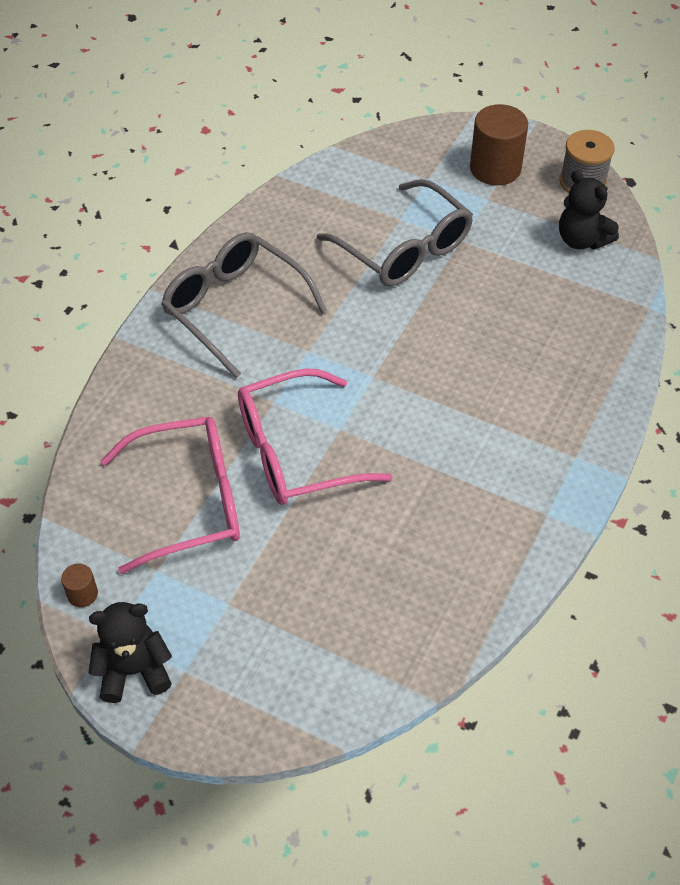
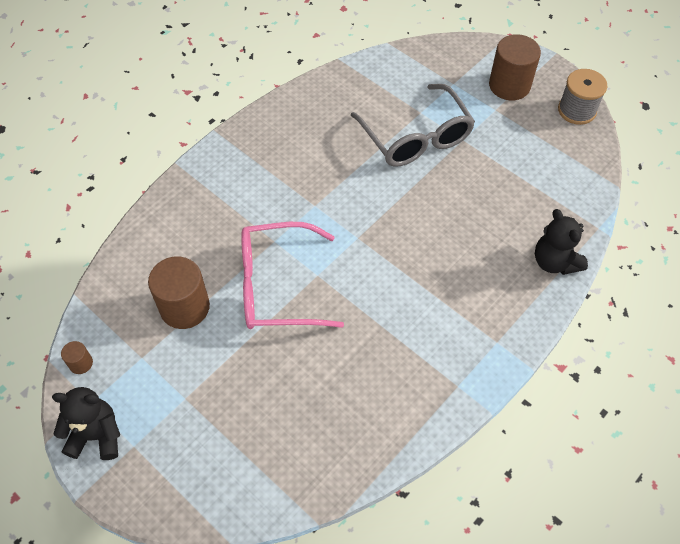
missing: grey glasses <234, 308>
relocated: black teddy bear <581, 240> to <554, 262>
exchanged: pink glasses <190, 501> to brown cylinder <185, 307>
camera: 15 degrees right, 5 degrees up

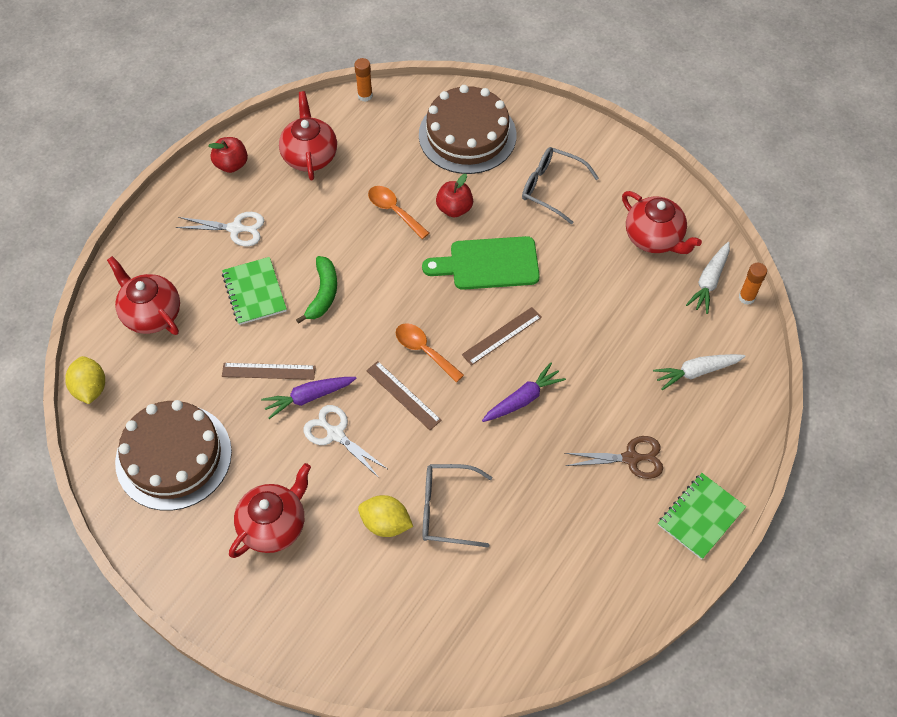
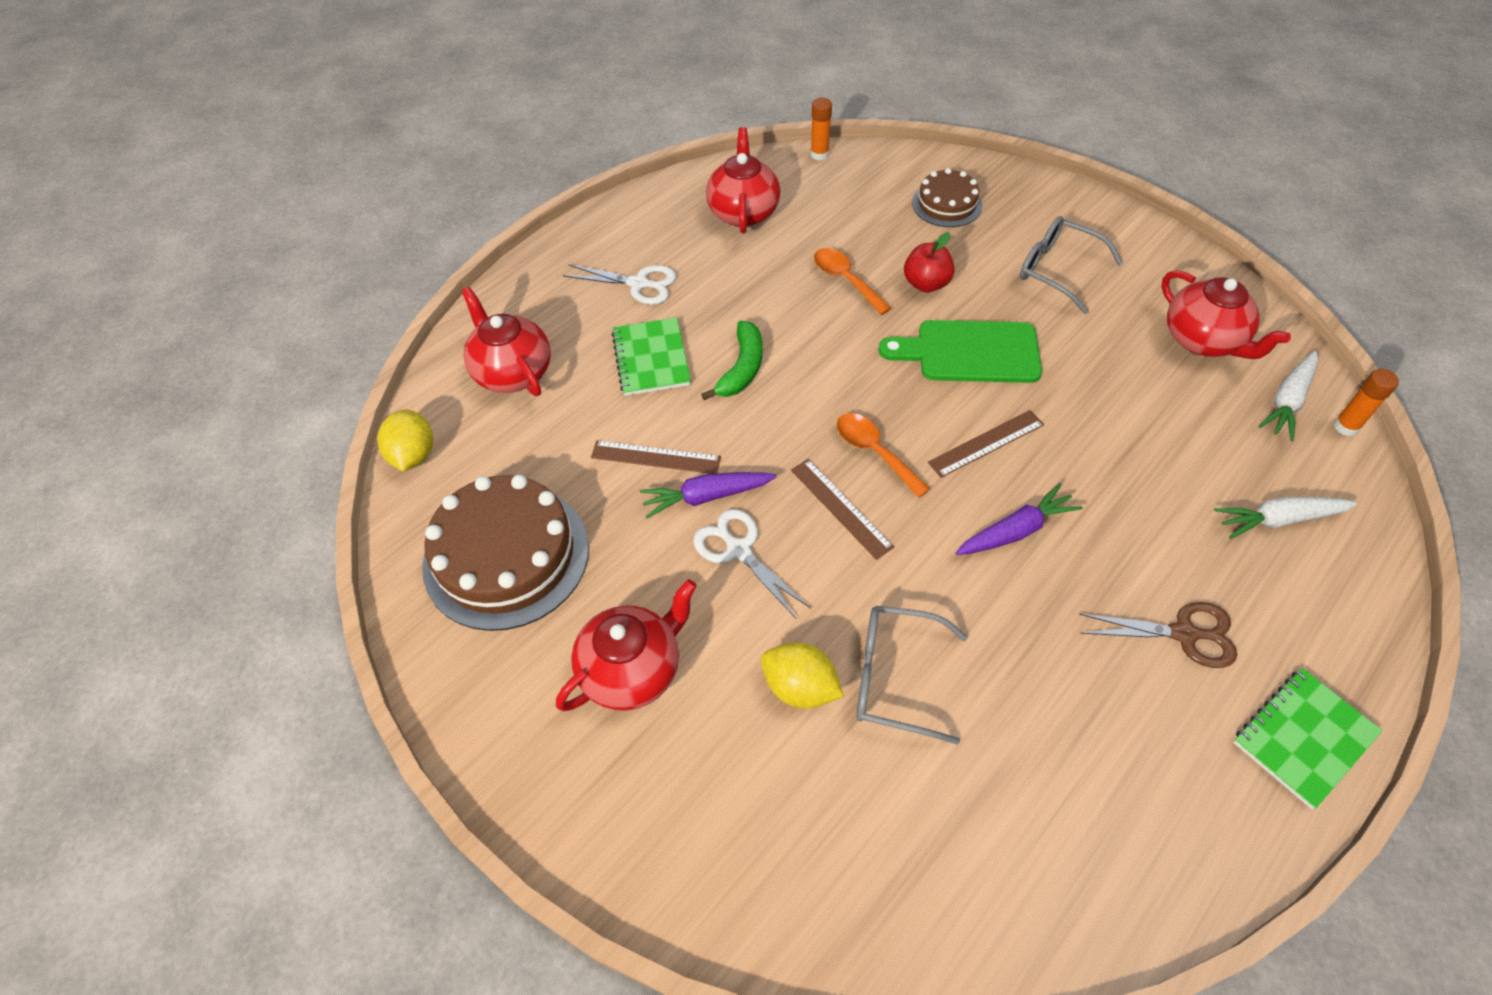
missing: red apple <231, 164>
size: brown cake <467, 135> = <946, 204> x0.55
camera: 10 degrees right, 5 degrees down

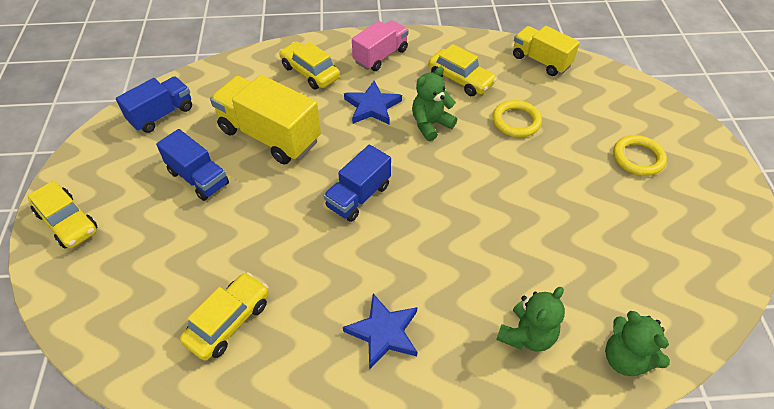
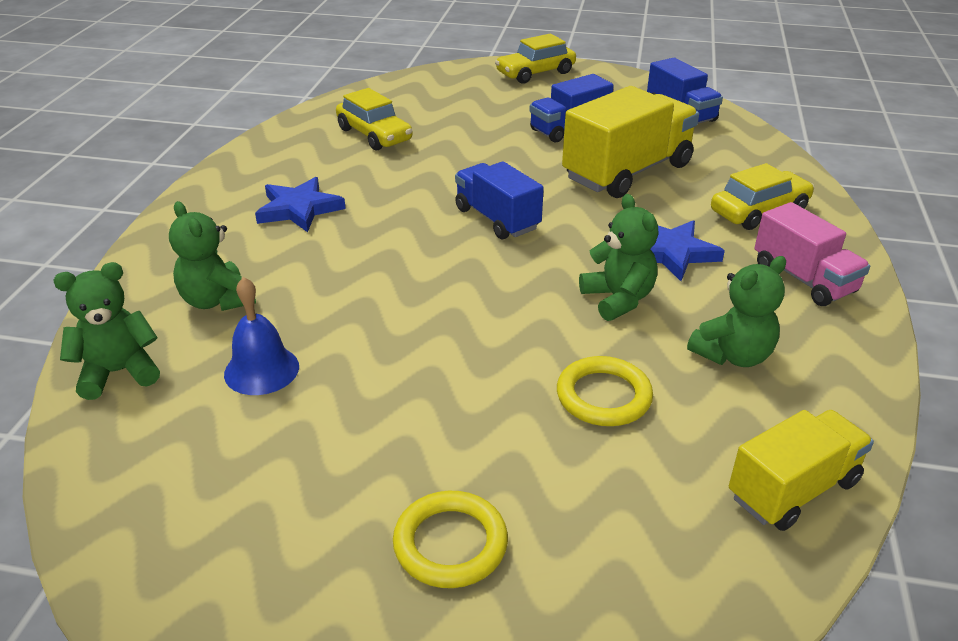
appeared: blue bell <261, 370>
exchanged: yellow car <460, 79> to green teddy bear <733, 355>
camera: 105 degrees right, 15 degrees down

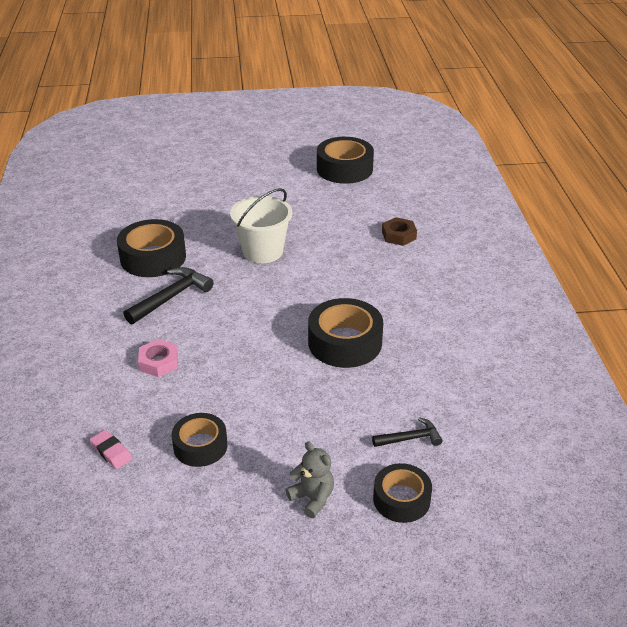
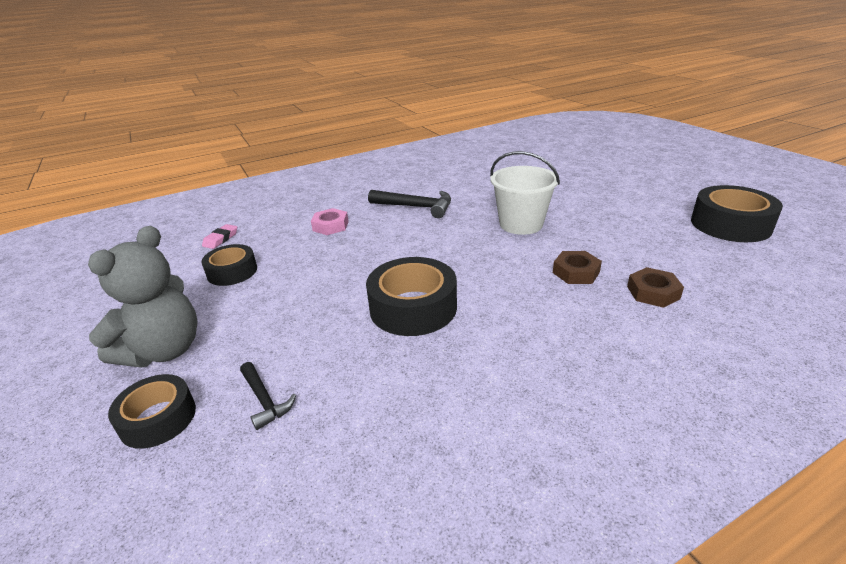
missing: black tape <153, 257>
appeared: brown nut <576, 272>
size: grey teddy bear <312, 498> = <164, 350> x1.84
camera: 70 degrees right, 5 degrees down

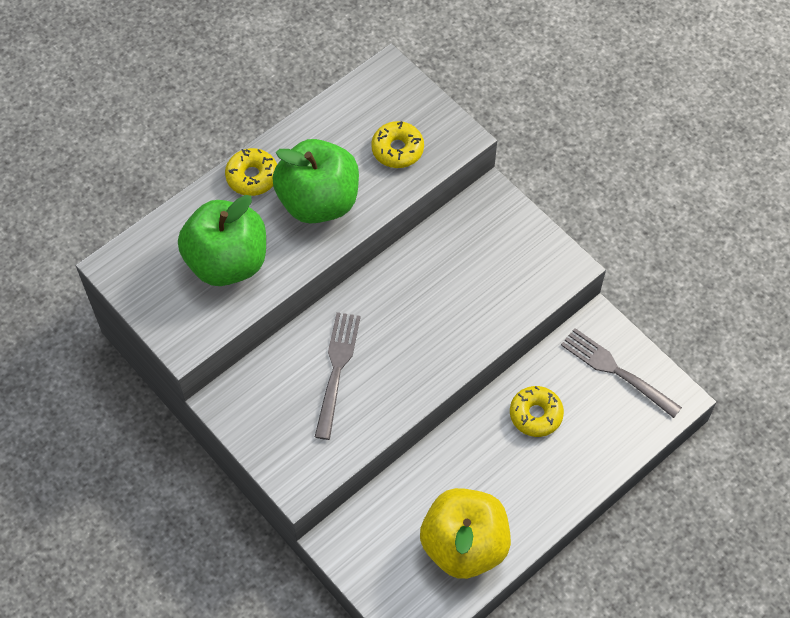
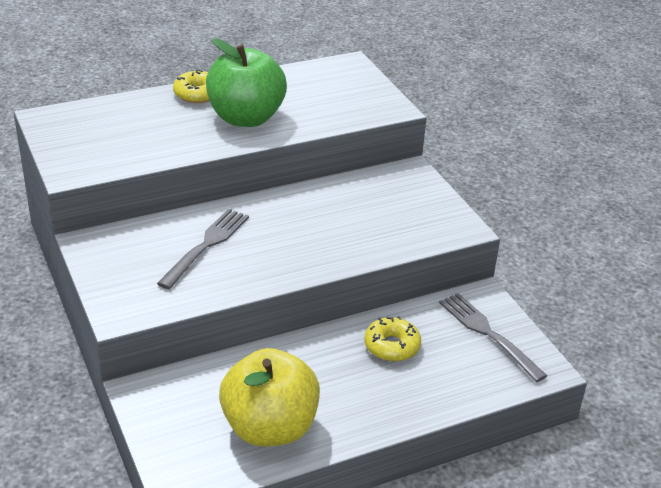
missing: green apple <227, 262>; yellow donut <397, 149>
camera: 15 degrees right, 25 degrees down

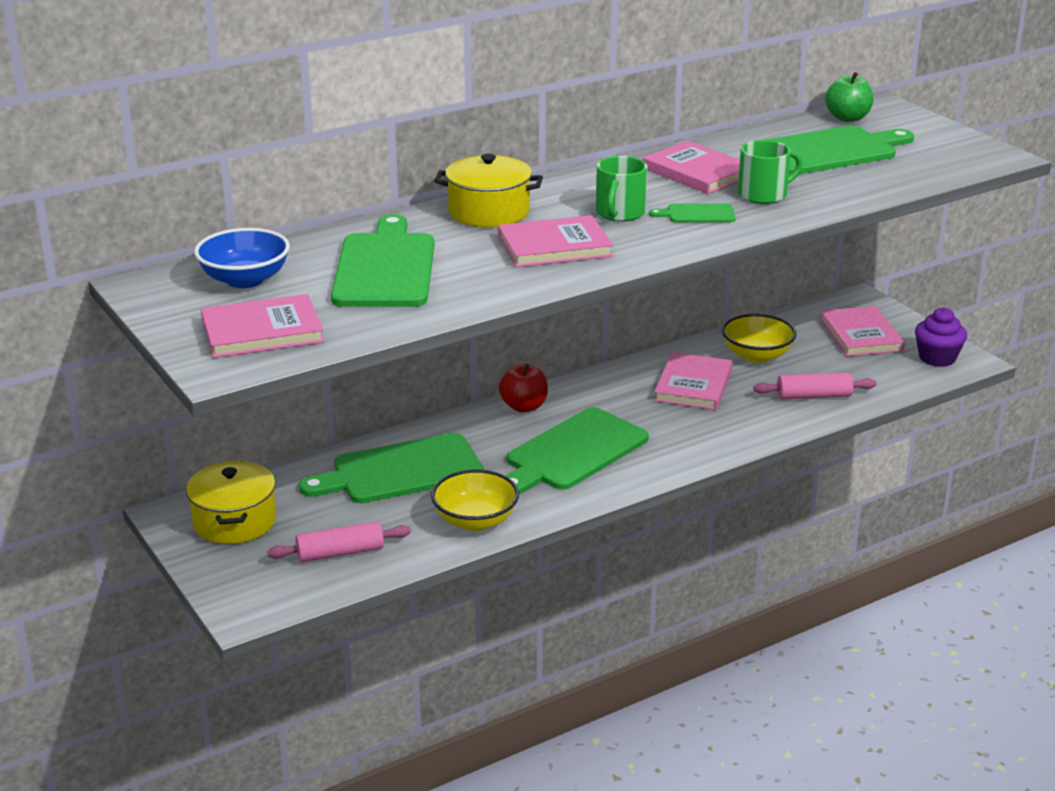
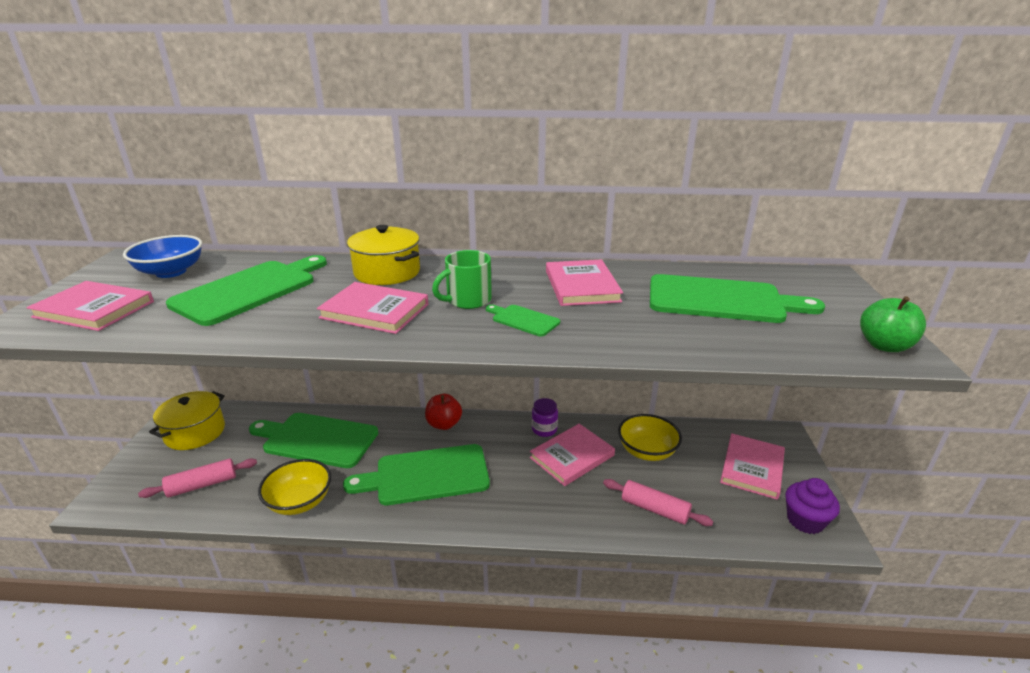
missing: green mug <764, 195>
appeared: purple jar <544, 429>
relocated: green apple <847, 118> to <884, 346>
spun: pink rolling pin <340, 553> = <202, 485> 45 degrees counterclockwise
camera: 35 degrees right, 0 degrees up

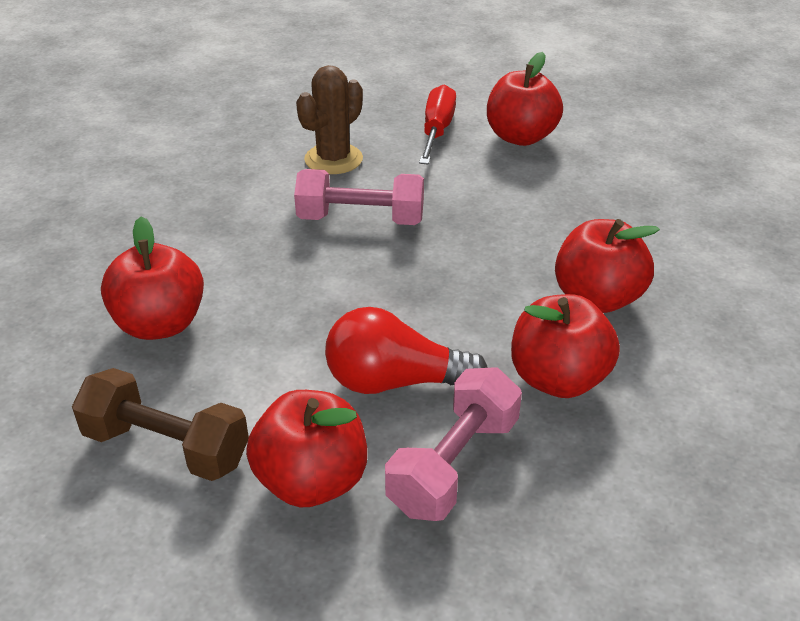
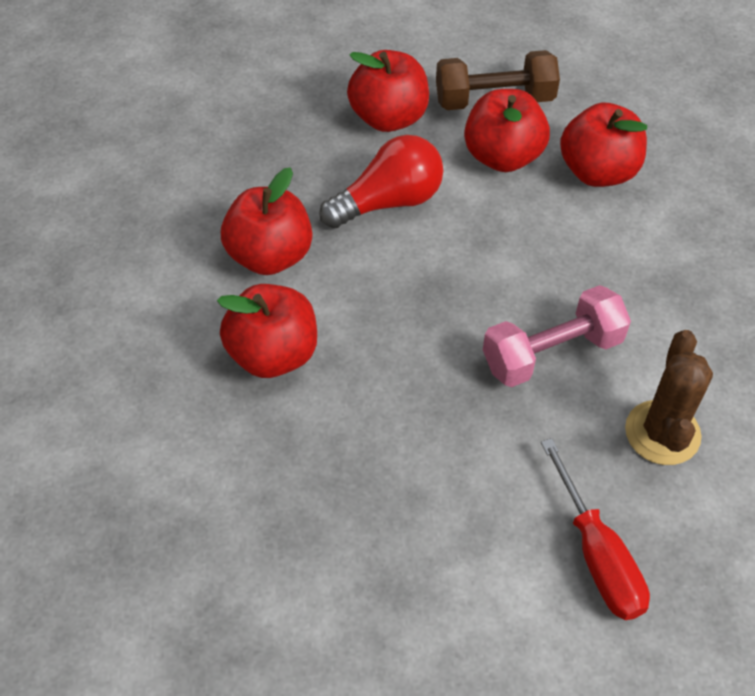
missing: pink dumbbell <453, 465>
relocated: red apple <520, 137> to <503, 156>
camera: 150 degrees right, 15 degrees up

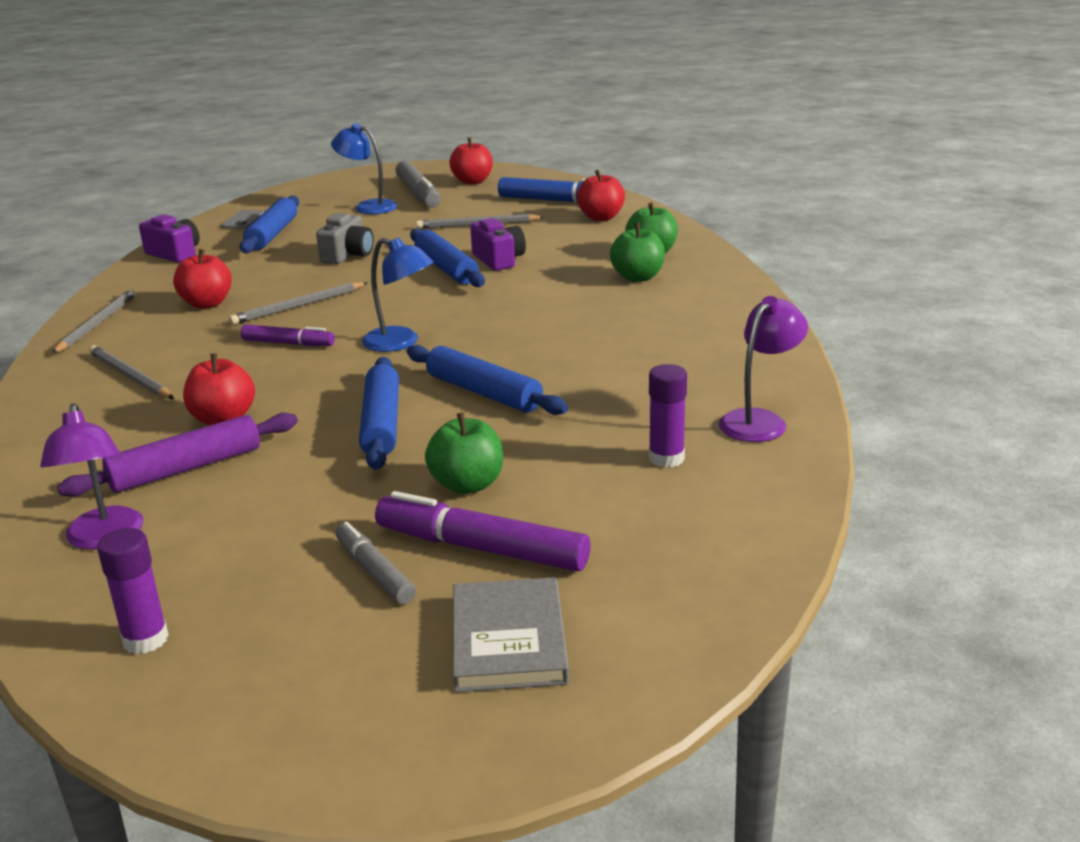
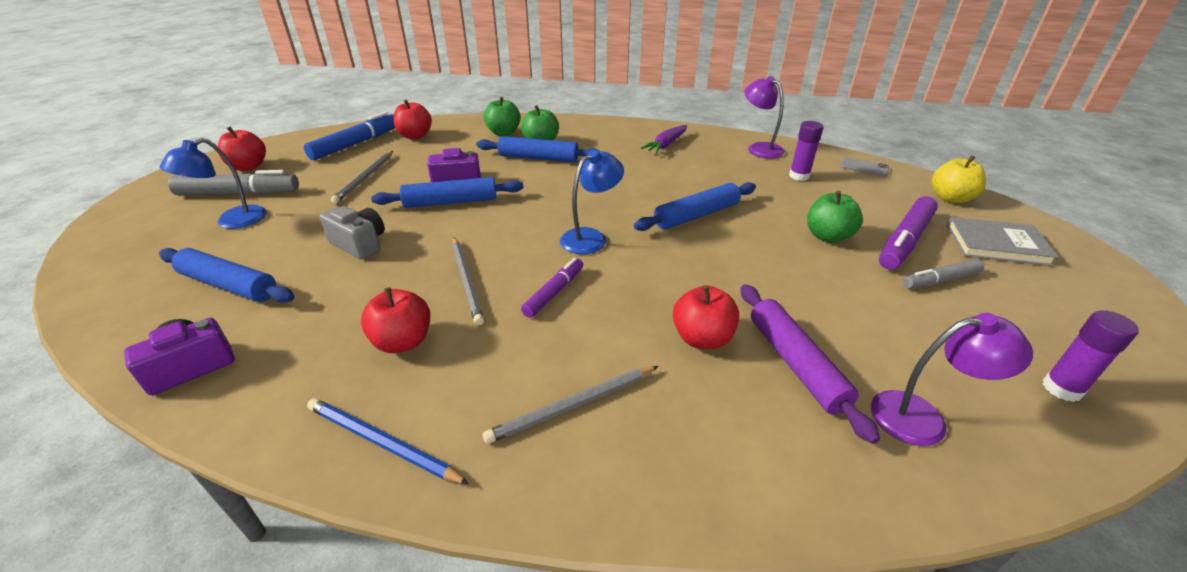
appeared: purple carrot <666, 145>; yellow apple <950, 198>
relocated: blue rolling pin <381, 424> to <538, 158>; grey phone <243, 220> to <864, 167>
colour: grey pencil <97, 324> to blue pencil <382, 442>
camera: 75 degrees left, 10 degrees up

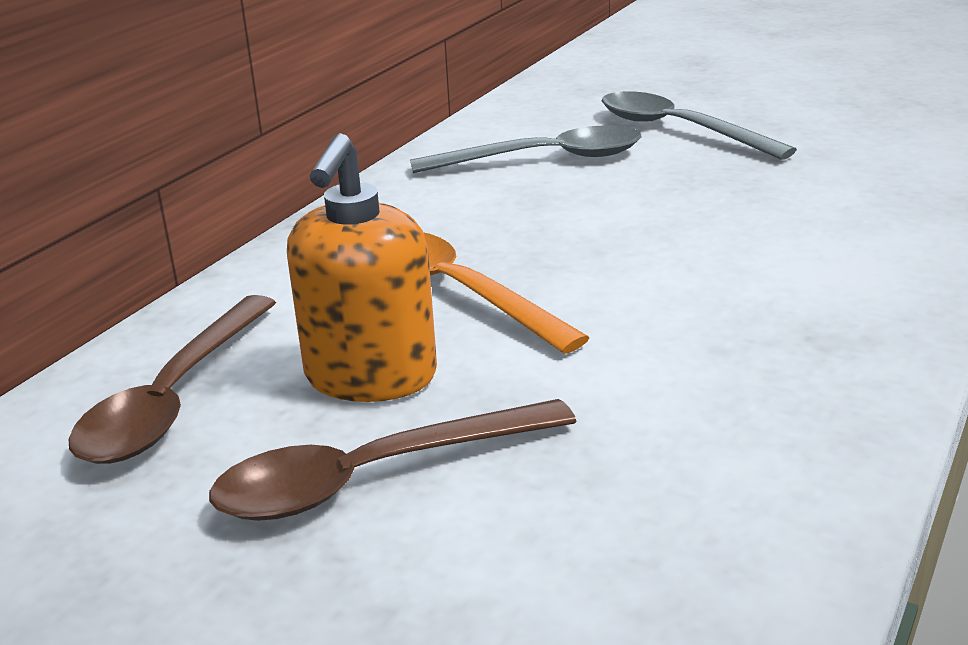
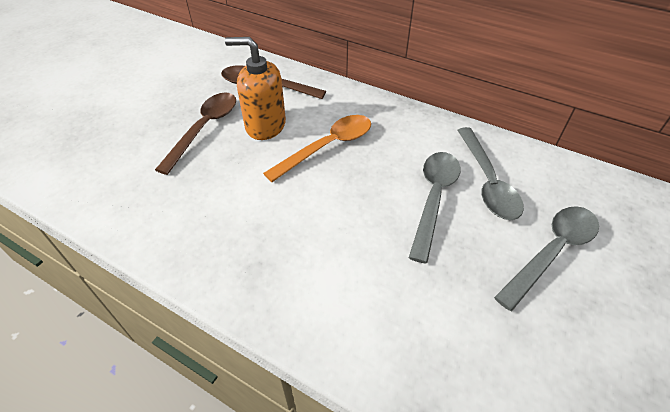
appeared: grey spoon <434, 199>
spun: brown spoon <374, 477> = <204, 129> 45 degrees clockwise
camera: 90 degrees right, 20 degrees up

